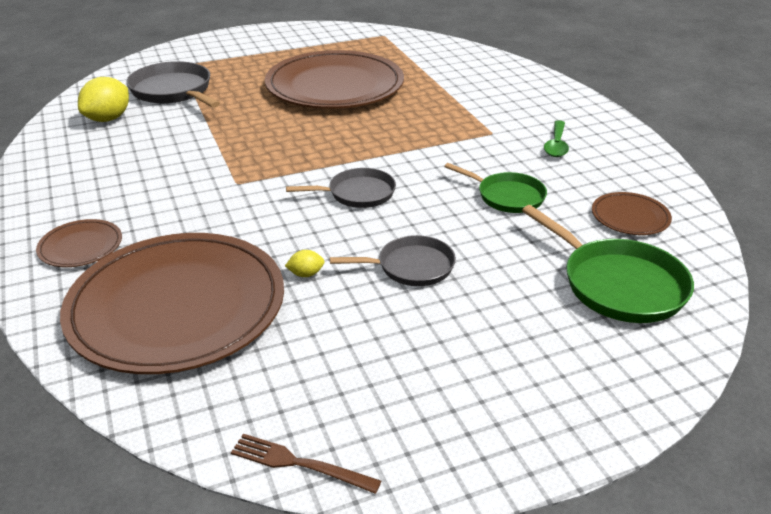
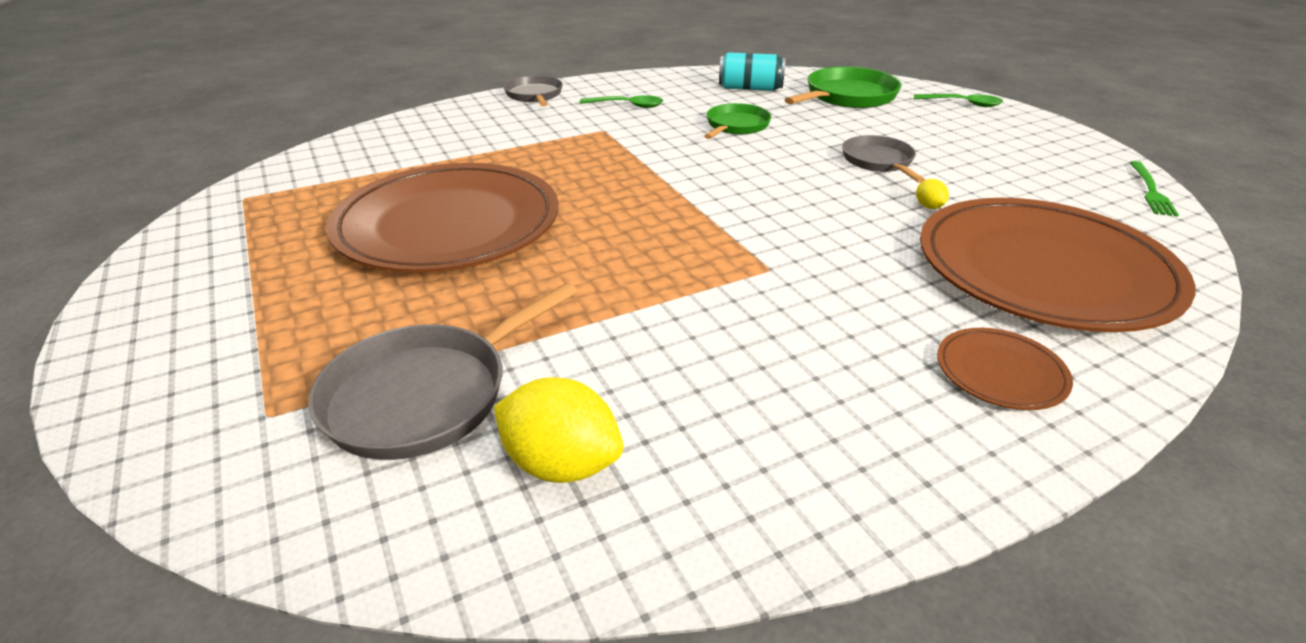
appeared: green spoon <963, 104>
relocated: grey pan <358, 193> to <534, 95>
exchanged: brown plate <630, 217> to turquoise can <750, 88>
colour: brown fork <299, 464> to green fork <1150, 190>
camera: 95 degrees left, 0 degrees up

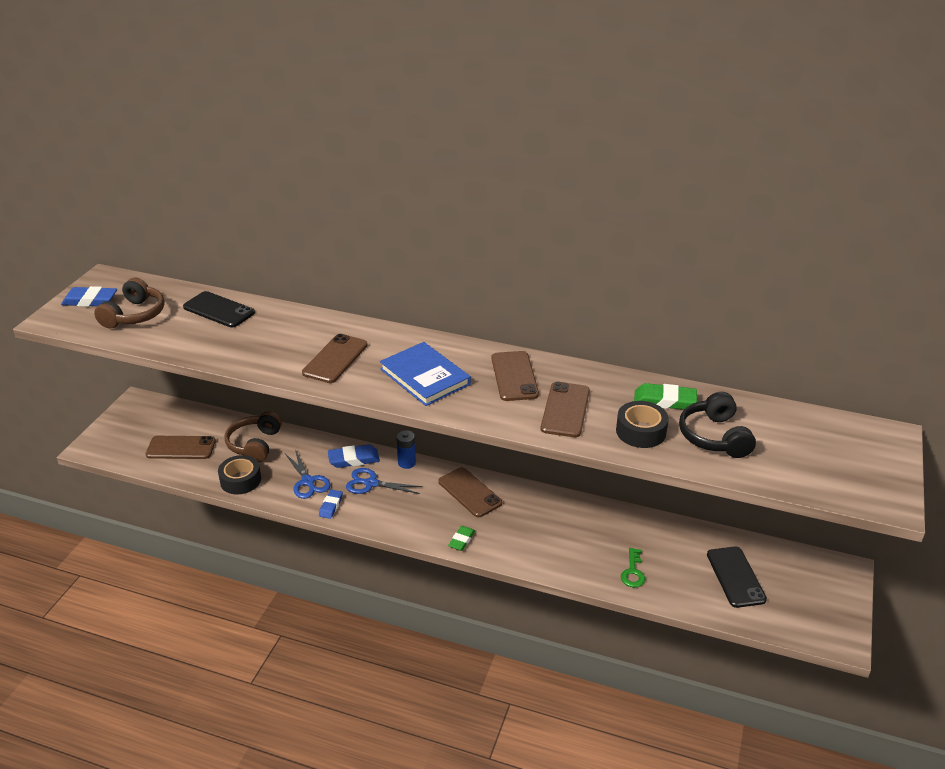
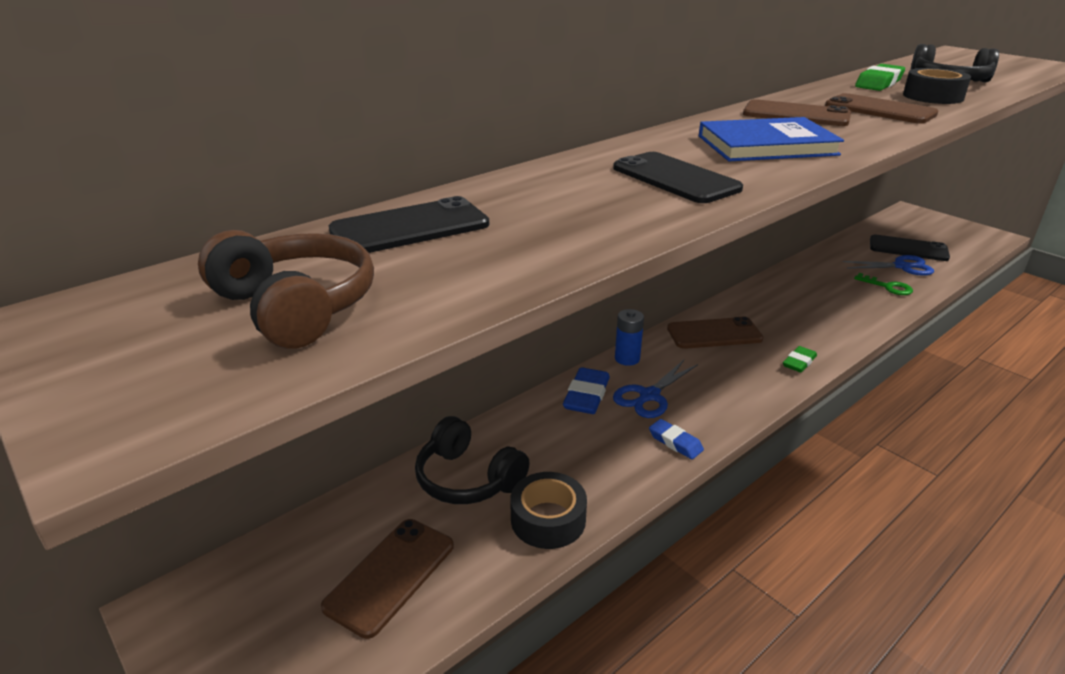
missing: blue eraser <90, 301>
relocated: blue scissors <308, 481> to <901, 267>
colour: brown headphones <255, 444> to black headphones <468, 478>; brown phone <335, 359> to black phone <675, 178>
spun: green eraser <461, 540> = <799, 362> 75 degrees clockwise
camera: 60 degrees left, 5 degrees down

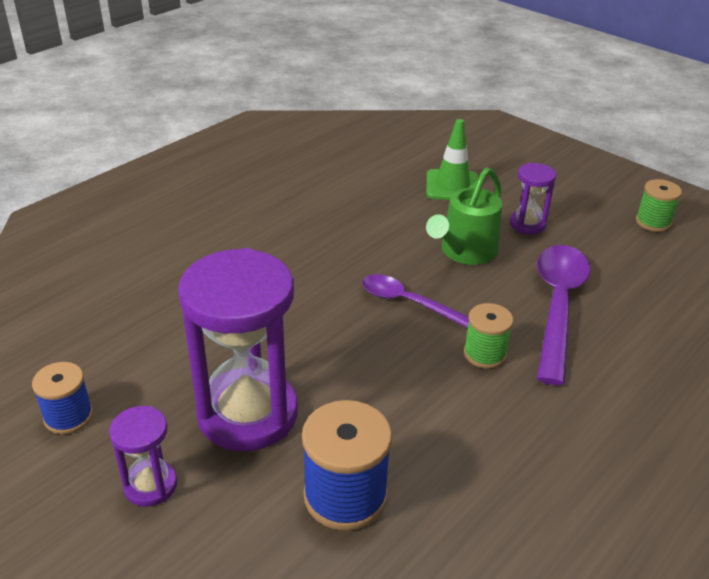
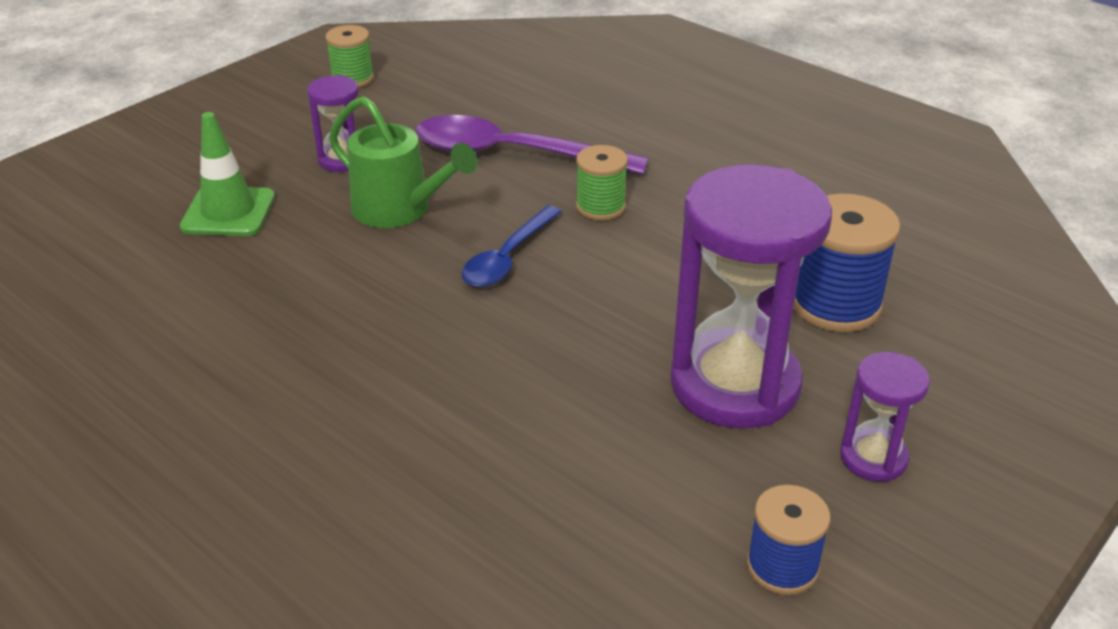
colour: purple spoon <408, 302> to blue spoon <507, 258>
camera: 90 degrees left, 0 degrees up

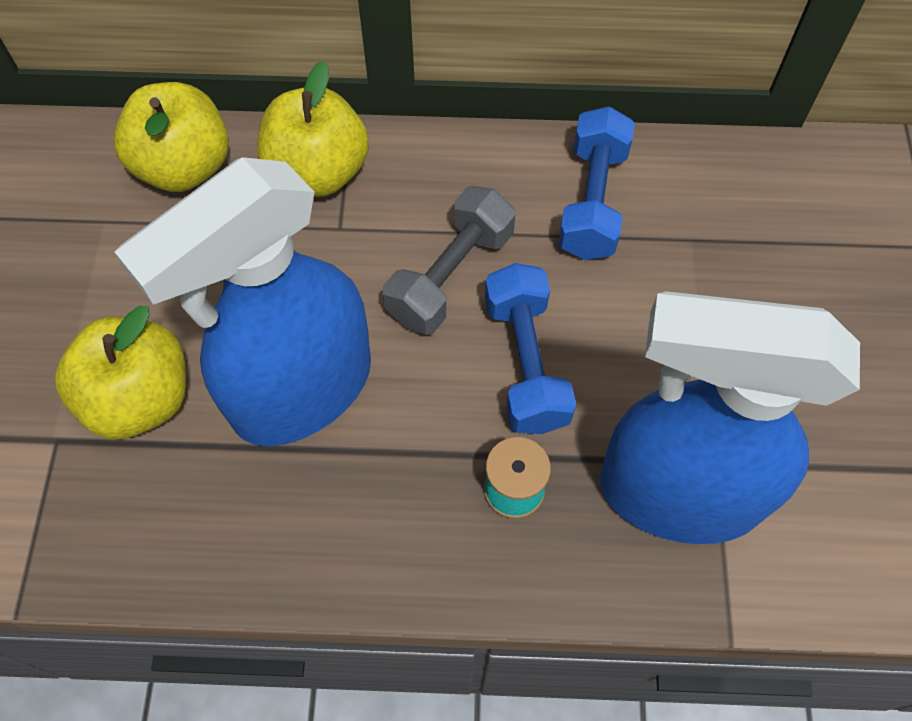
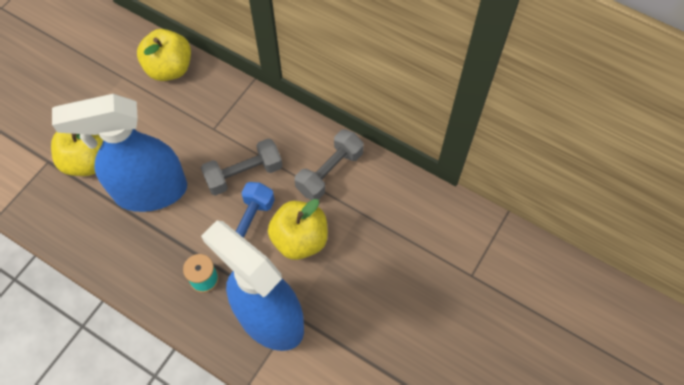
relocated: yellow apple <318, 172> to <300, 239>
colour: blue dumbbell <592, 201> to grey dumbbell <329, 172>
camera: 30 degrees right, 0 degrees up

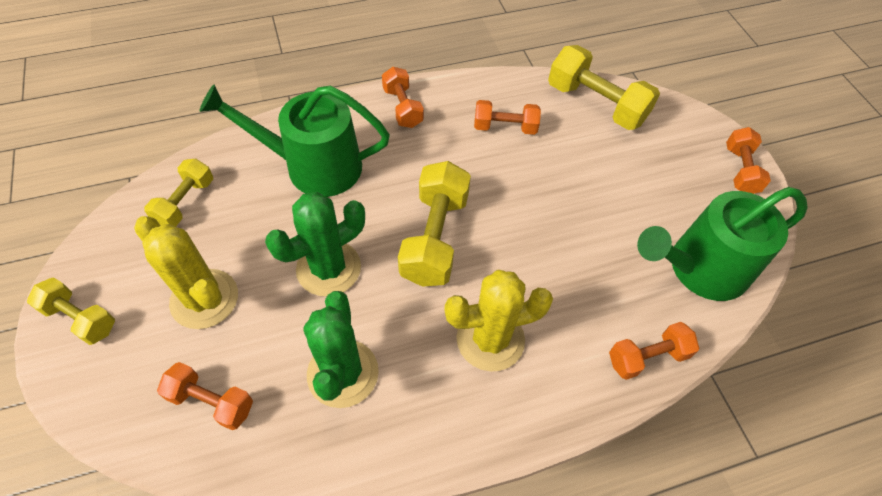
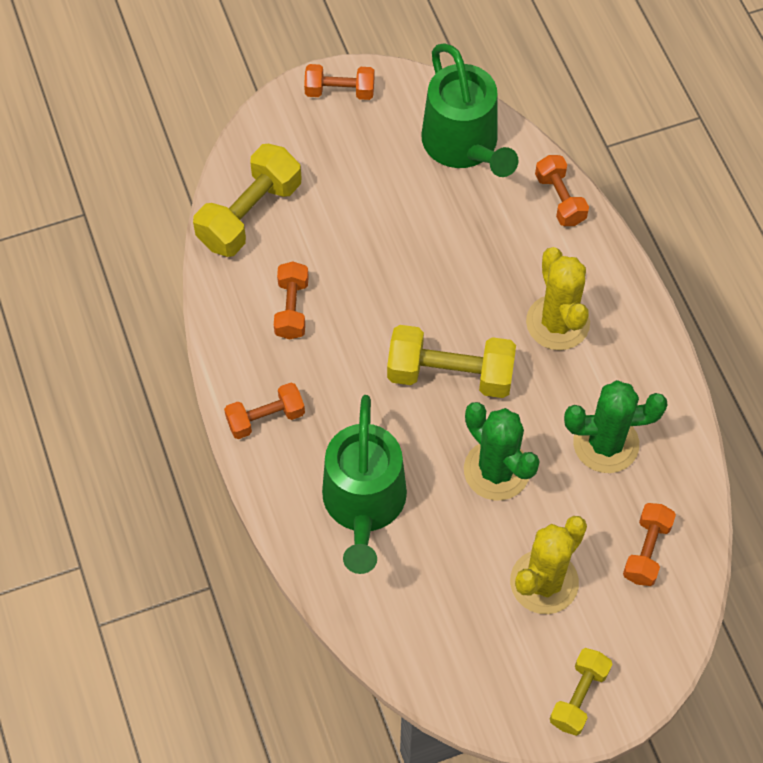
missing: yellow dumbbell <185, 202>
camera: 90 degrees left, 5 degrees up

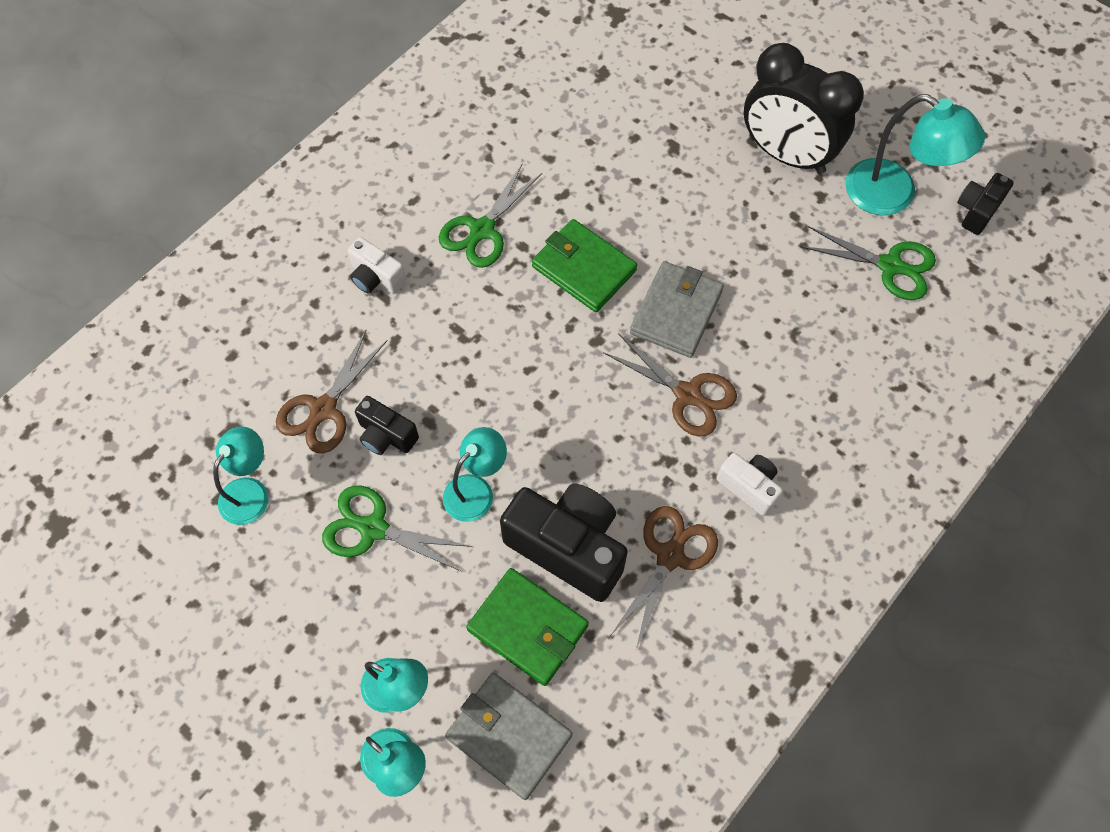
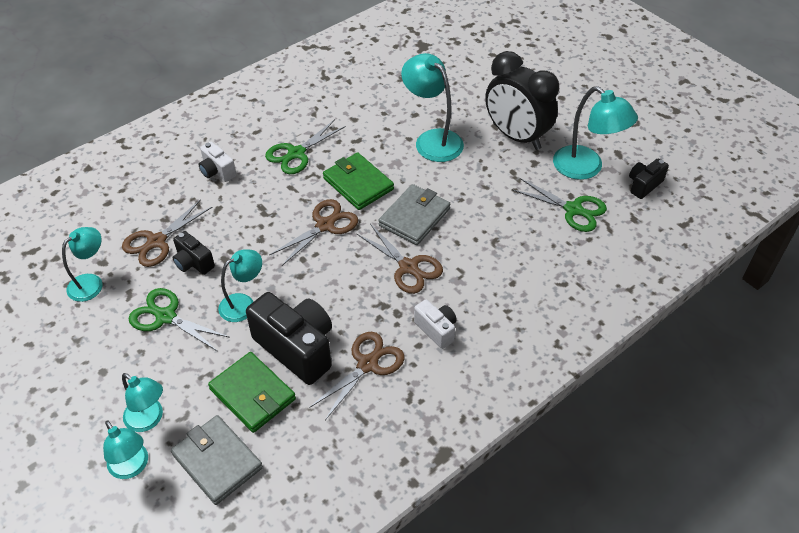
appeared: brown scissors <325, 225>; turquoise lamp <432, 140>
camera: 10 degrees right, 15 degrees down

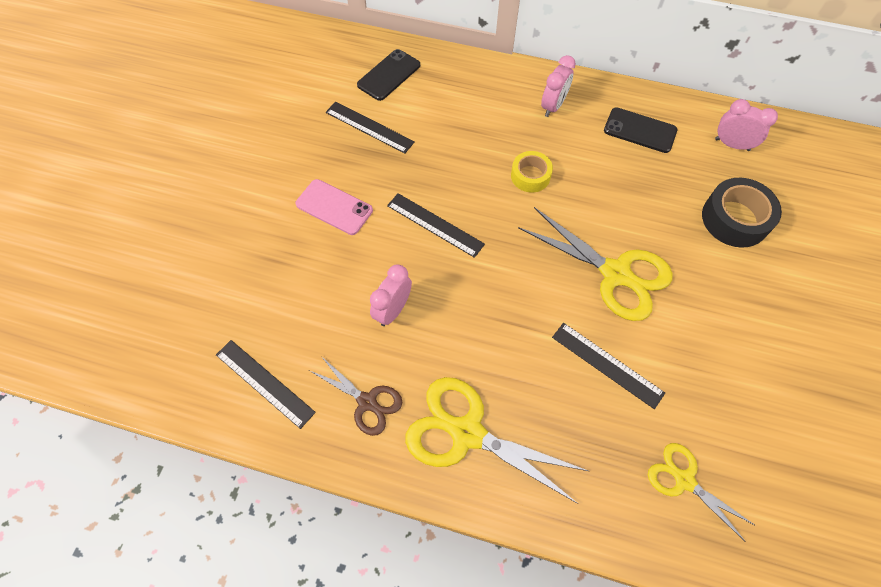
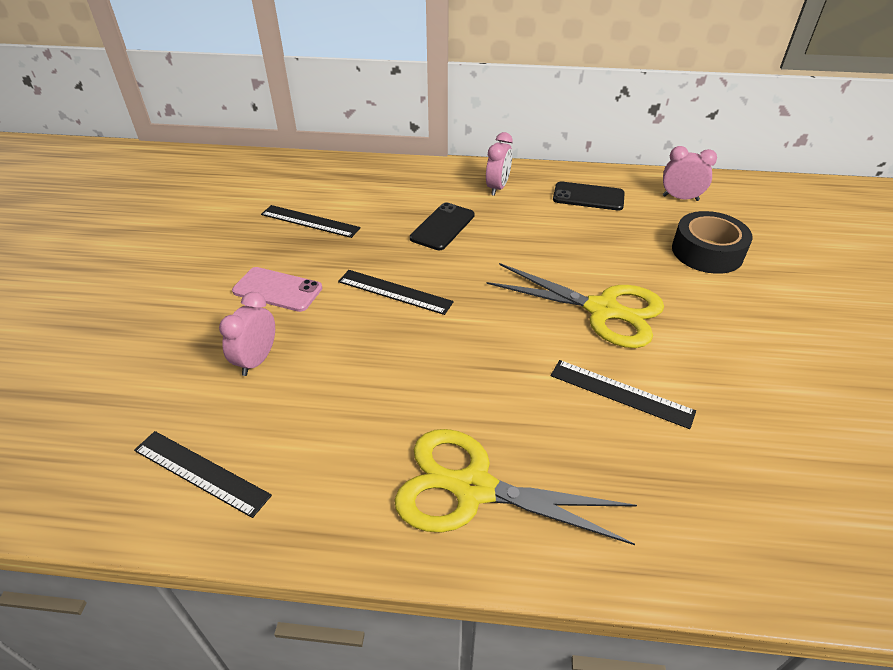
missing: brown scissors <367, 402>; yellow tape <530, 176>; yellow scissors <684, 480>
relocated: pink clock <393, 310> to <257, 360>; black phone <389, 75> to <442, 227>
camera: 10 degrees left, 20 degrees down

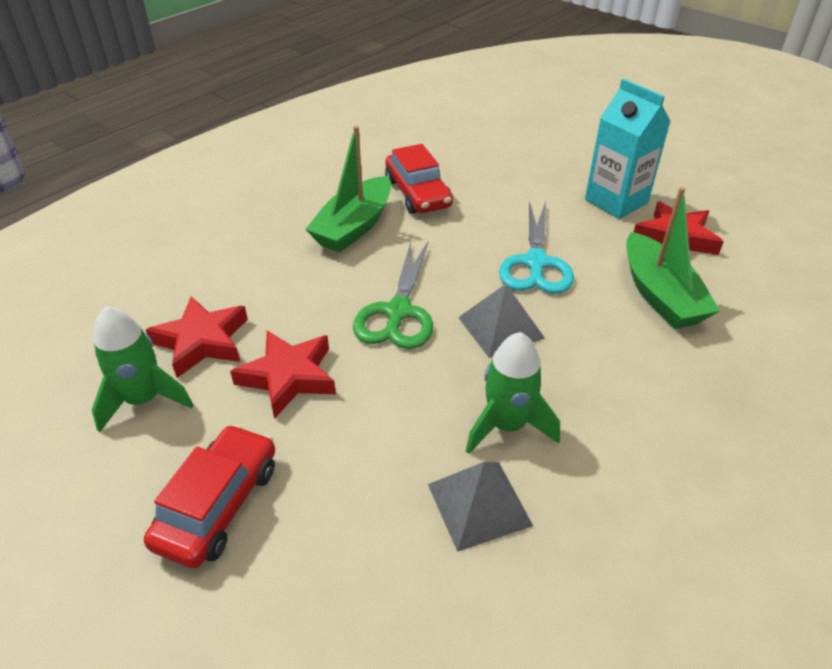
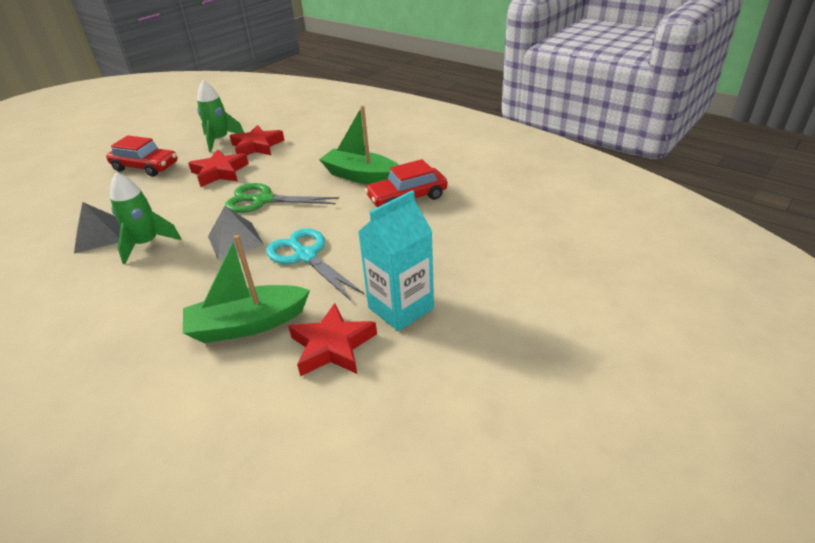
spun: turquoise scissors <536, 263> = <306, 256> 45 degrees clockwise
camera: 90 degrees right, 5 degrees down

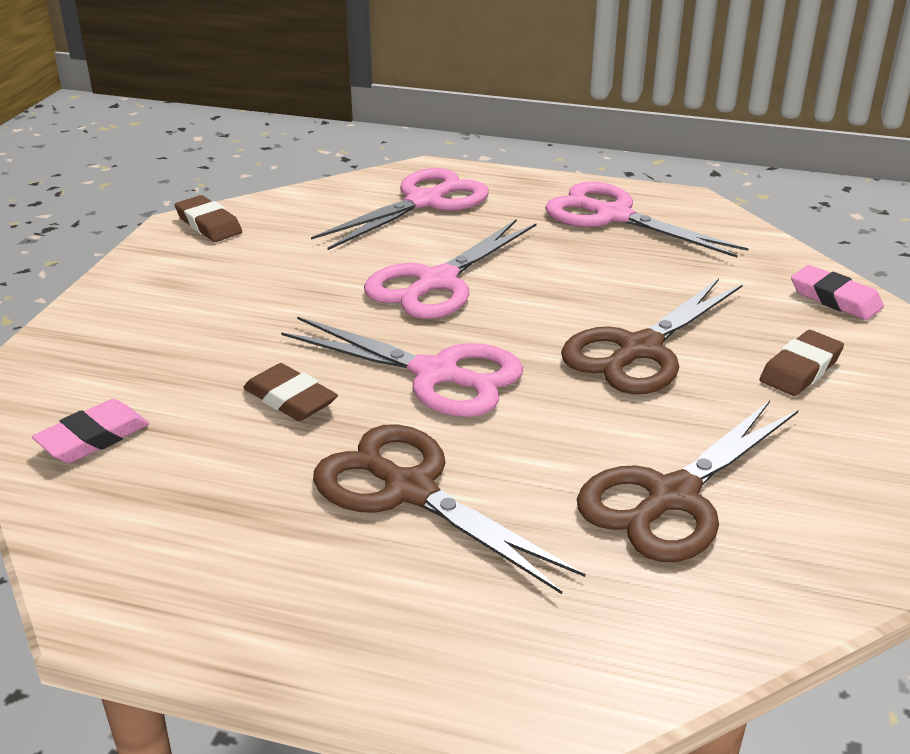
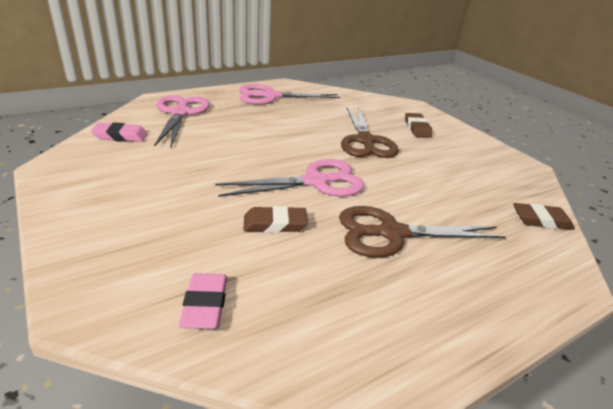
missing: pink scissors <437, 282>; brown scissors <672, 497>
relocated: pink eraser <835, 298> to <120, 136>; brown eraser <209, 224> to <541, 220>
camera: 50 degrees left, 0 degrees up

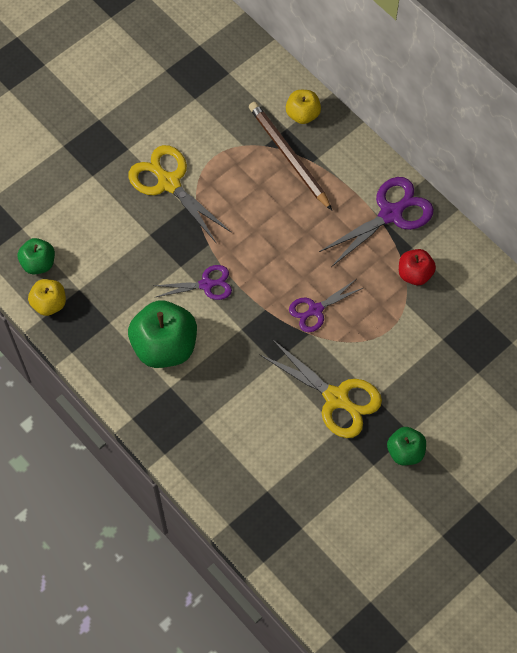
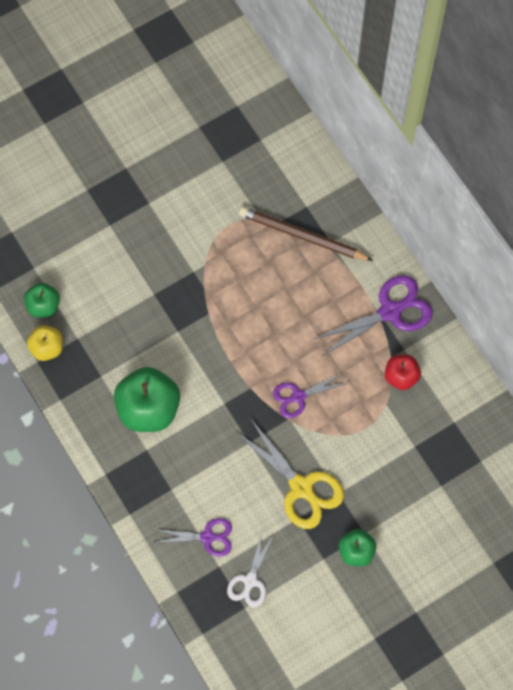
missing: yellow scissors <169, 183>; yellow apple <302, 114>
appeared: white scissors <250, 581>
relocated: purple scissors <206, 284> to <207, 537>
spun: brown pencil <288, 156> = <302, 236> 45 degrees counterclockwise
camera: 10 degrees right, 5 degrees up

